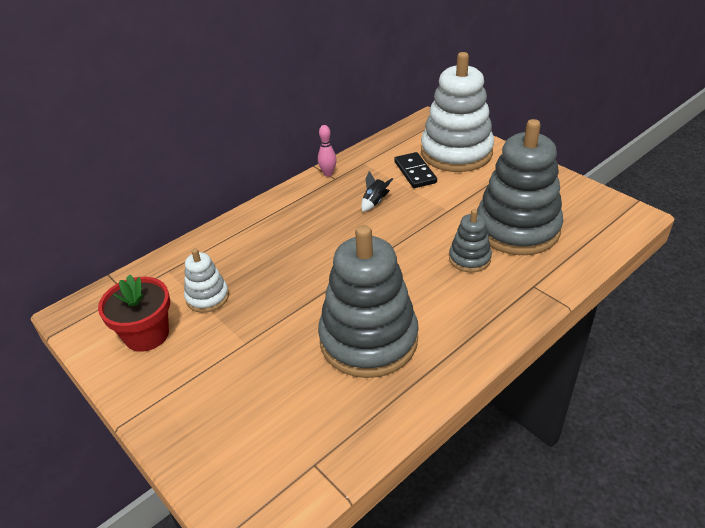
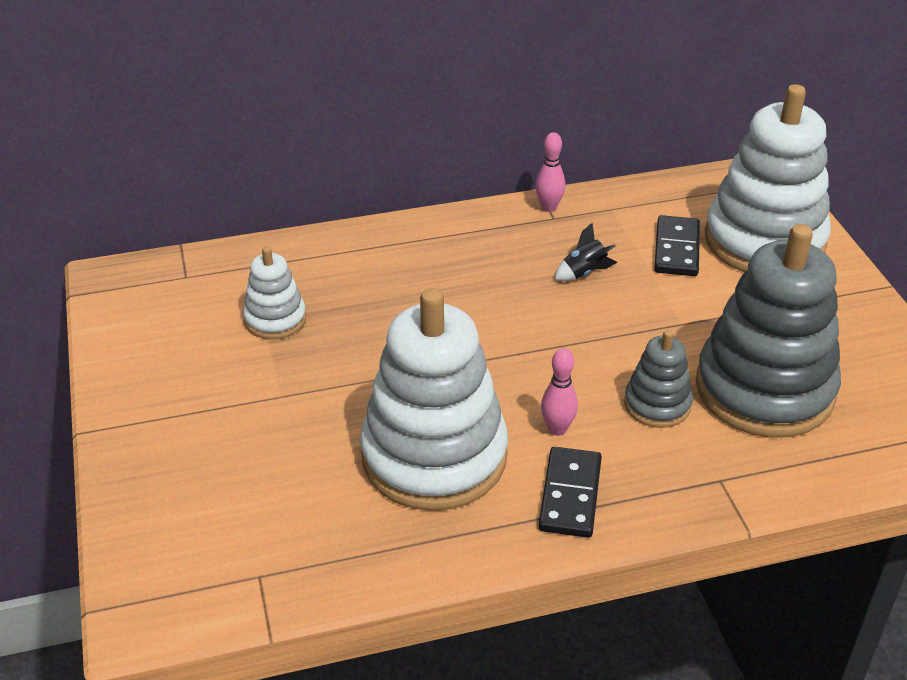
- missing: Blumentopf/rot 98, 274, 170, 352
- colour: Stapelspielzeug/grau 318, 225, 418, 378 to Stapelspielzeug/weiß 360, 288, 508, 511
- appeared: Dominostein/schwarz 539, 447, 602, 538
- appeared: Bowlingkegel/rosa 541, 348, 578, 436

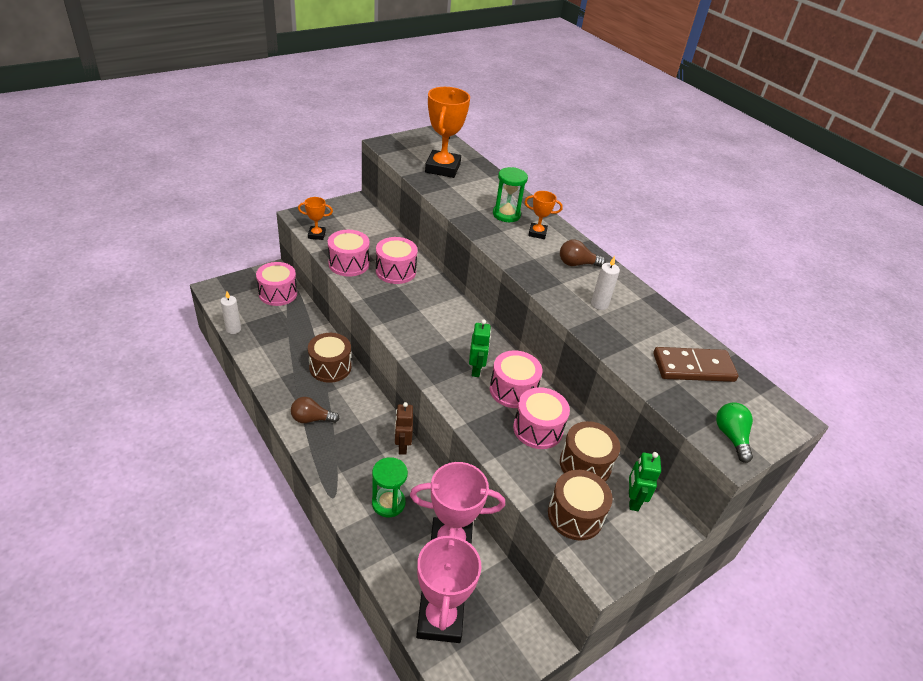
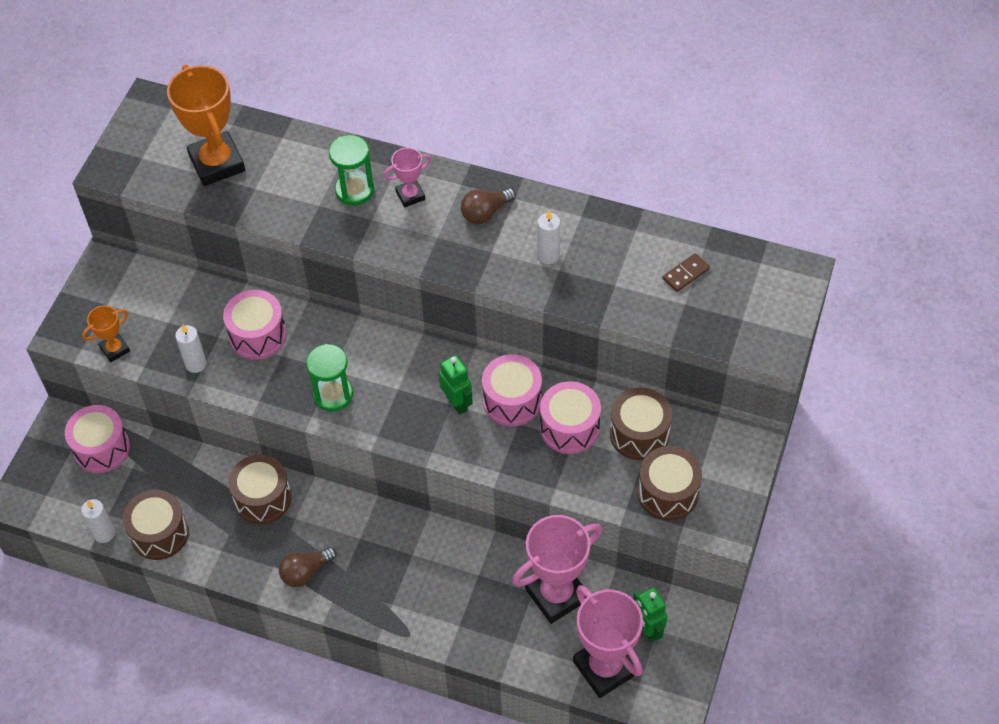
- exchanged: Trommel/rosa 328, 230, 370, 277 to Kerze/weiß 175, 325, 207, 373
- relocated: Sanduhr/grün 372, 457, 408, 517 to 306, 344, 353, 412
- missing: Roboter/braun 395, 402, 413, 455
- colour: Pokal/orange 524, 191, 563, 239 to Pokal/rosa 384, 147, 432, 207
- relocated: Roboter/grün 629, 452, 661, 511 to 633, 588, 667, 642
- size: Dominostein/braun 653, 347, 738, 382 = 663, 253, 710, 292 x0.51
- missing: Glühbirne/grün 716, 402, 753, 463
- appeared: Trommel/braun 123, 490, 189, 560

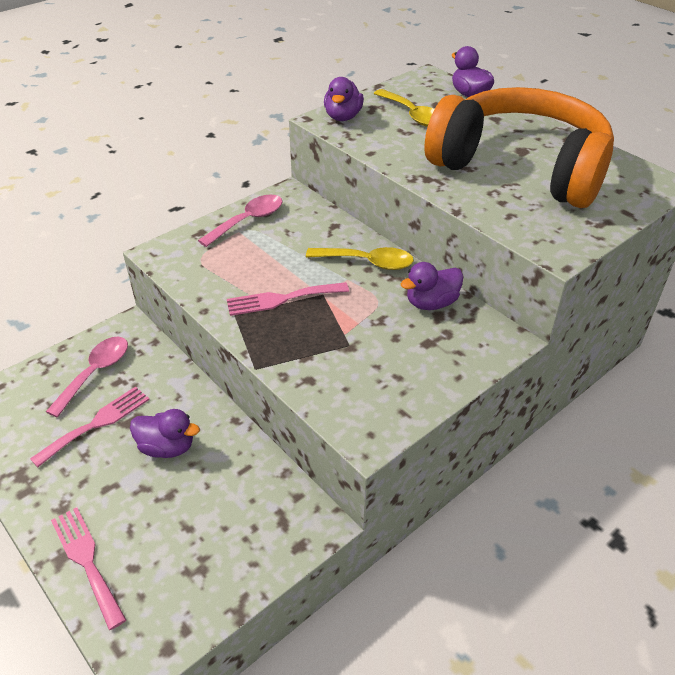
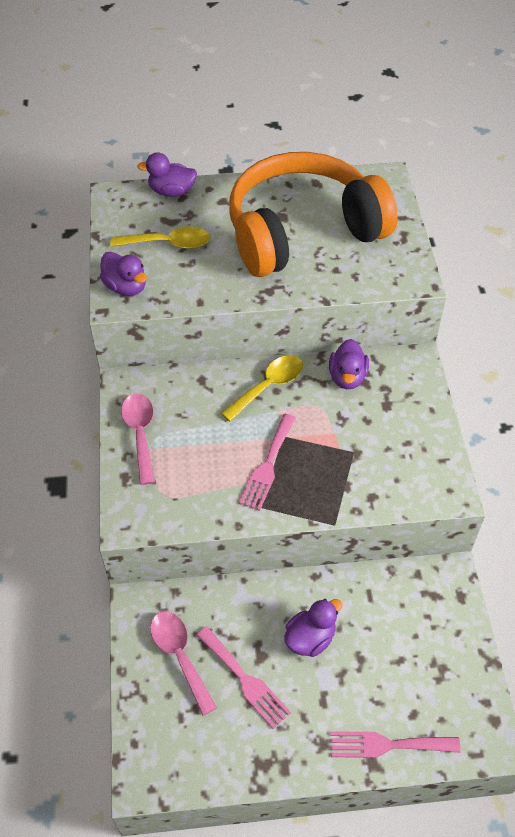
- spun: Gabel/rosa 30, 386, 150, 467 = 197, 626, 291, 729 150 degrees clockwise

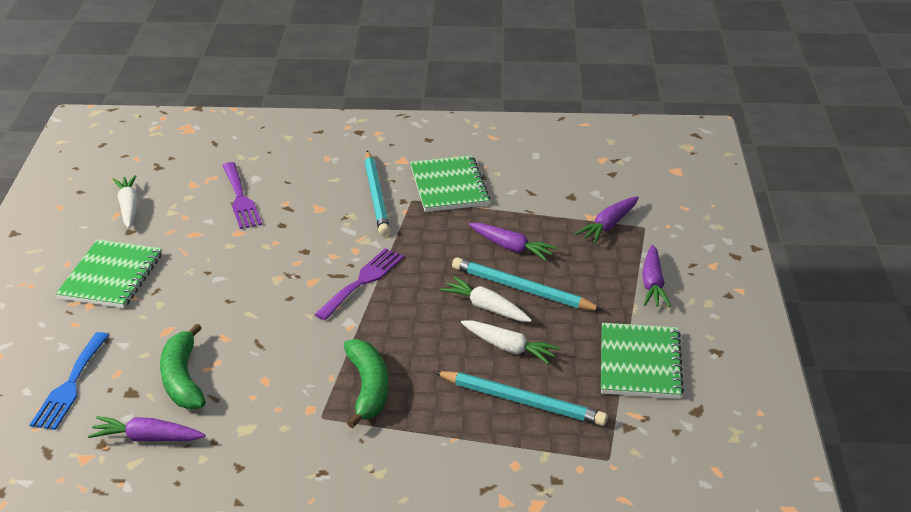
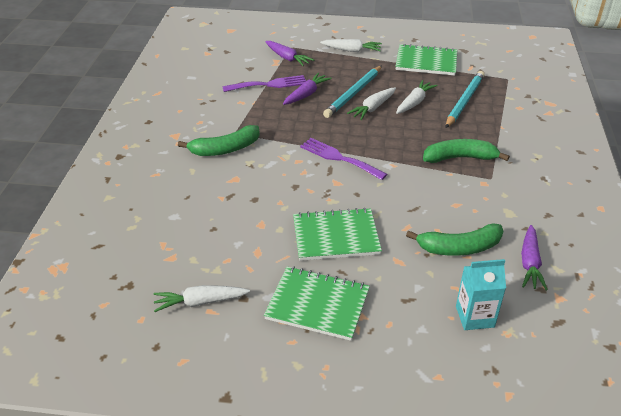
- exchanged: Gabel/blau 30, 332, 109, 430 to Getränkekarton/türkis 456, 259, 506, 330
- relocated: Gabel/lila 222, 162, 262, 229 to 222, 75, 306, 92
- exchanged: Bleistift/türkis 364, 151, 390, 236 to Banane/grün 178, 125, 260, 156
- relocated: Notizbuch/grün 410, 155, 490, 212 to 293, 208, 382, 261
- colour: Karotte/lila 642, 245, 671, 307 to Karotte/weiß 320, 39, 382, 52

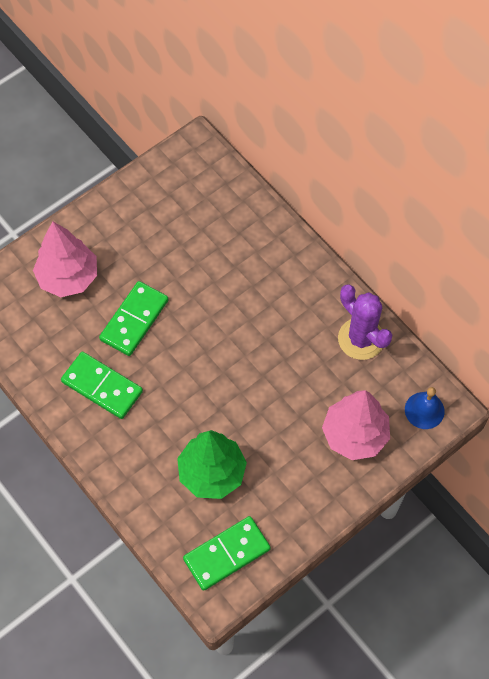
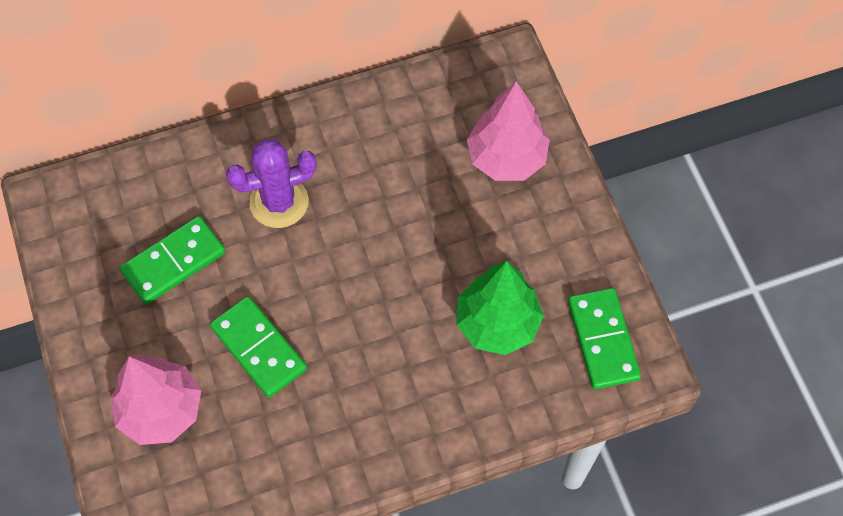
- relocated: Dominostein/grün 61, 352, 143, 419 to 120, 216, 226, 305
- relocated: Kaktus/lila 338, 284, 392, 360 to 226, 139, 317, 228
- missing: Glocke/blau 405, 387, 445, 429

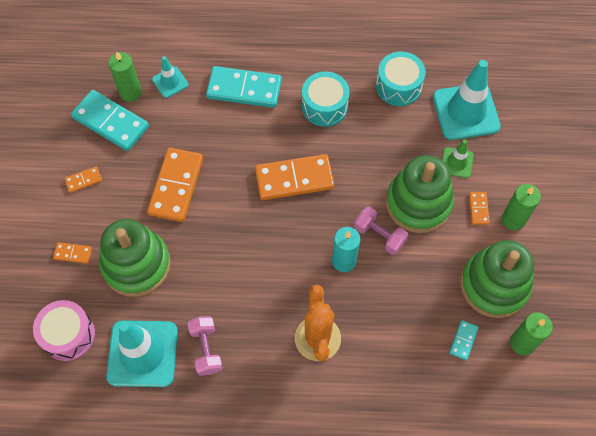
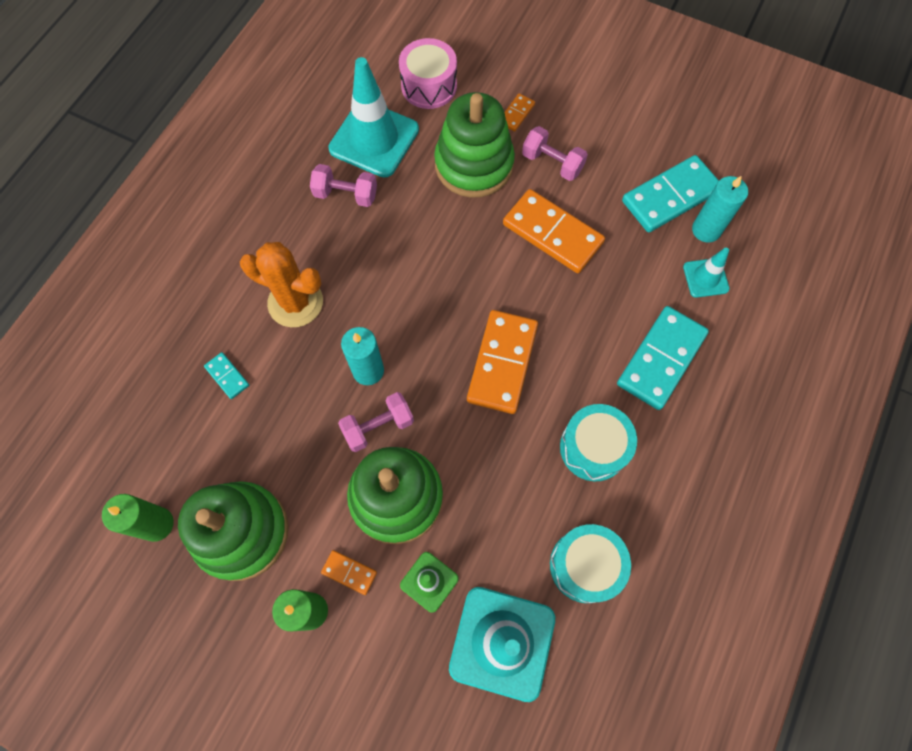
- missing: Dominostein/orange 64, 166, 102, 193
- colour: Kerze/grün 108, 52, 142, 102 to Kerze/türkis 692, 175, 748, 243
- relocated: Dominostein/türkis 449, 320, 479, 360 to 204, 352, 249, 399
- appeared: Hantel/rosa 522, 126, 588, 181

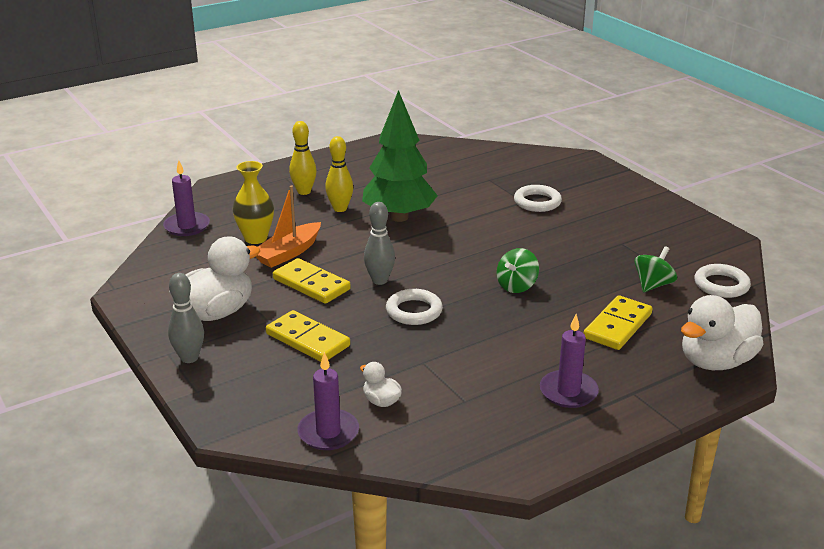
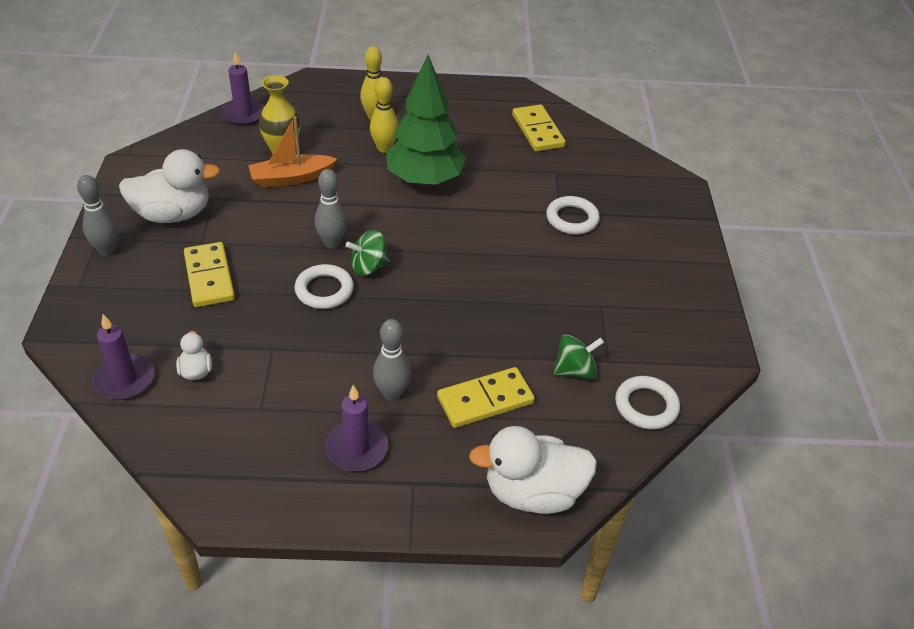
- relocated: Dominostein/gelb 273, 258, 351, 304 to 512, 105, 566, 152
- relocated: Kreisel/grün 497, 248, 539, 293 to 345, 230, 390, 276
- appeared: Bowlingkegel/grau 373, 319, 411, 401

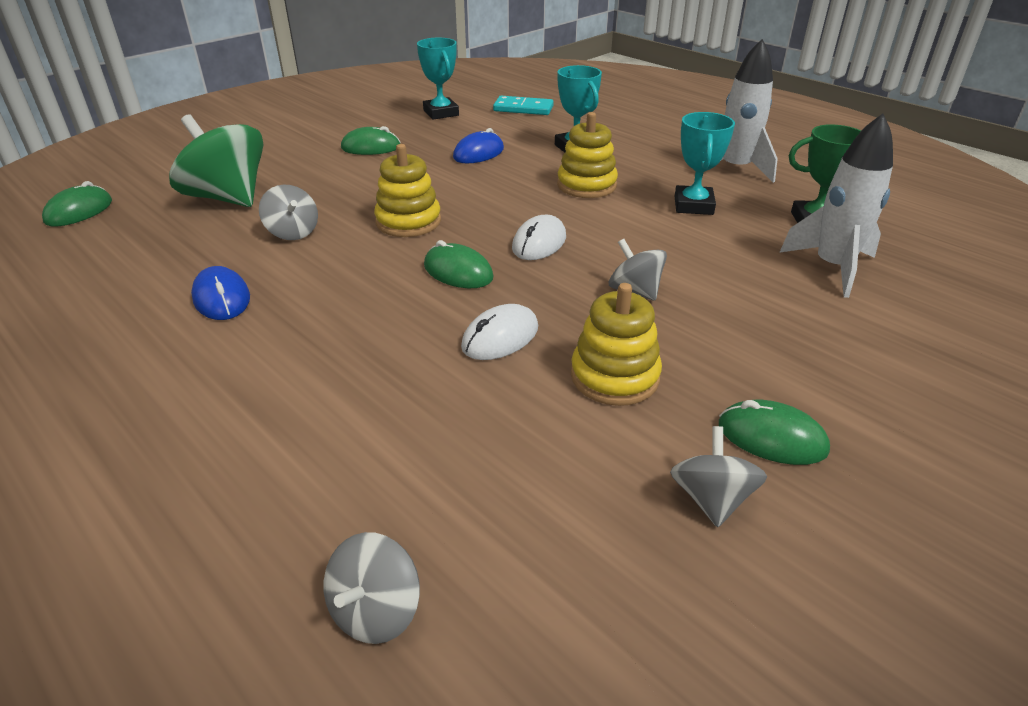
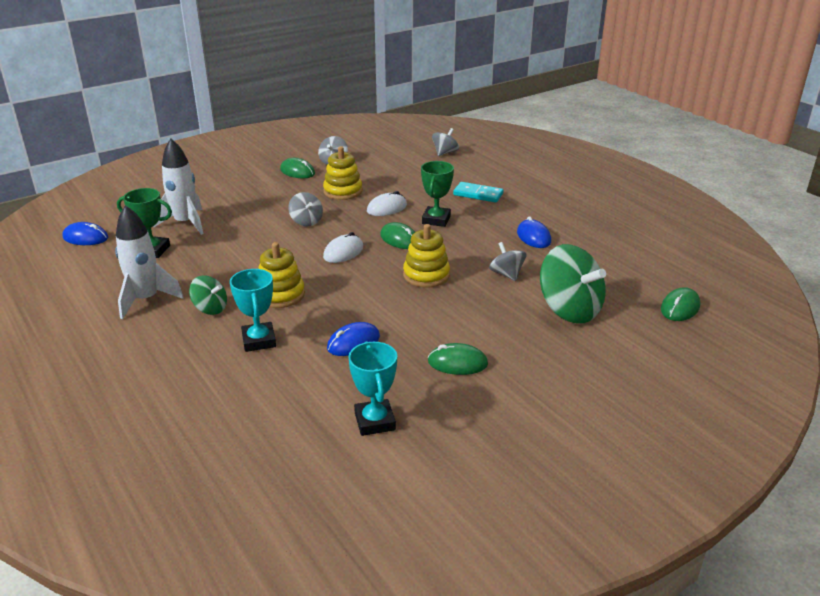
- relocated: Dominostein/türkis 493, 96, 554, 115 to 453, 182, 504, 203
- missing: Pokal/türkis 675, 112, 735, 215
- appeared: Computermaus/blau 63, 222, 108, 245
- appeared: Kreisel/grün 189, 275, 227, 315
- appeared: Pokal/grün 421, 161, 454, 227

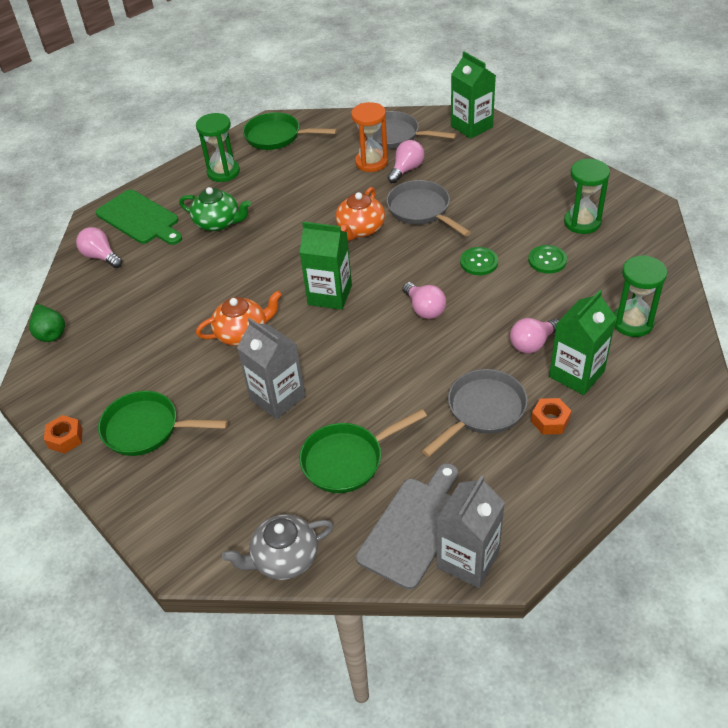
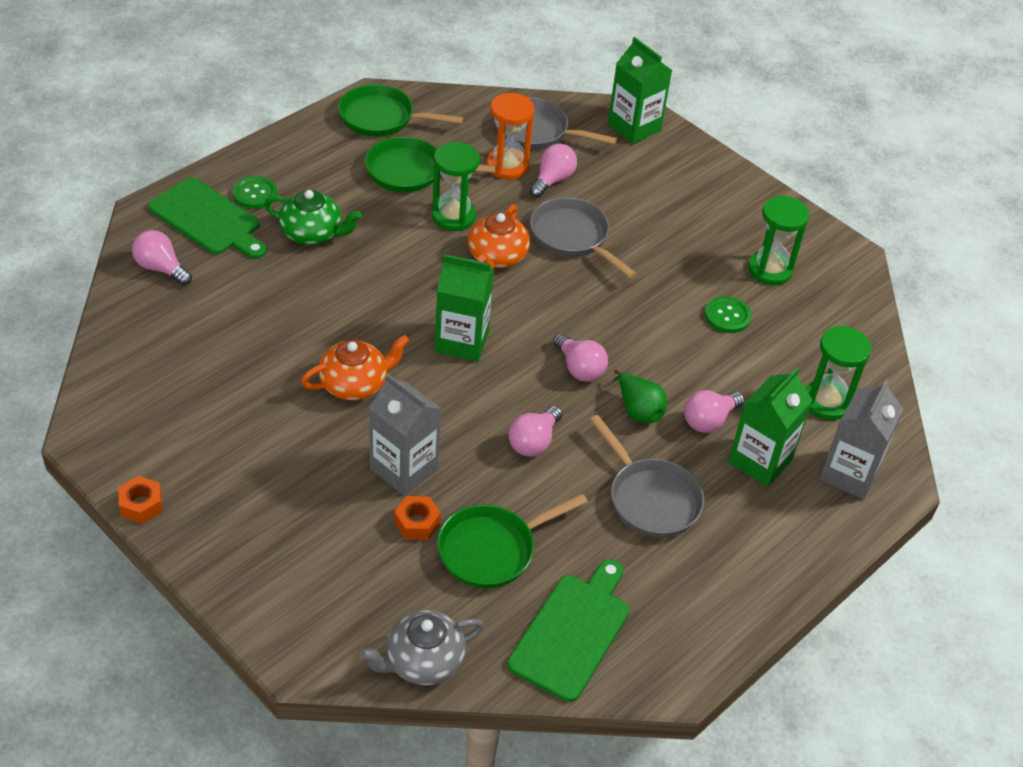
- relocated: Birne/grün 29, 303, 65, 342 to 613, 369, 667, 423
- relocated: Pfanne/grün 98, 391, 228, 456 to 365, 137, 496, 193
- relocated: Sanduhr/grün 196, 113, 240, 182 to 432, 142, 480, 231
- colour: Schneidebrett/grau 356, 463, 458, 590 to Schneidebrett/grün 507, 559, 630, 702
- spun: Pfanne/grau 422, 369, 528, 457 = 589, 415, 704, 538 105 degrees clockwise
- relocated: Getränkekarton/grau 437, 475, 505, 588 to 819, 379, 904, 499
- relocated: Knopf/grün 460, 247, 498, 275 to 233, 176, 277, 209
- relocated: Sechskantmutter/orange 531, 398, 571, 435 to 394, 496, 441, 540
- appeared: Glühbirne/rosa 508, 406, 562, 457

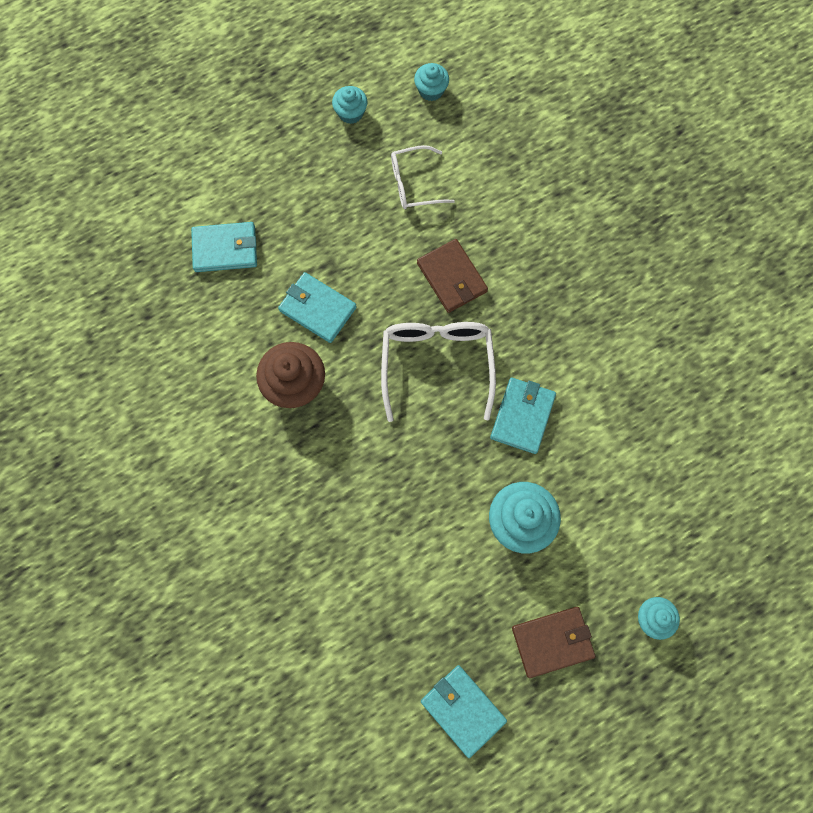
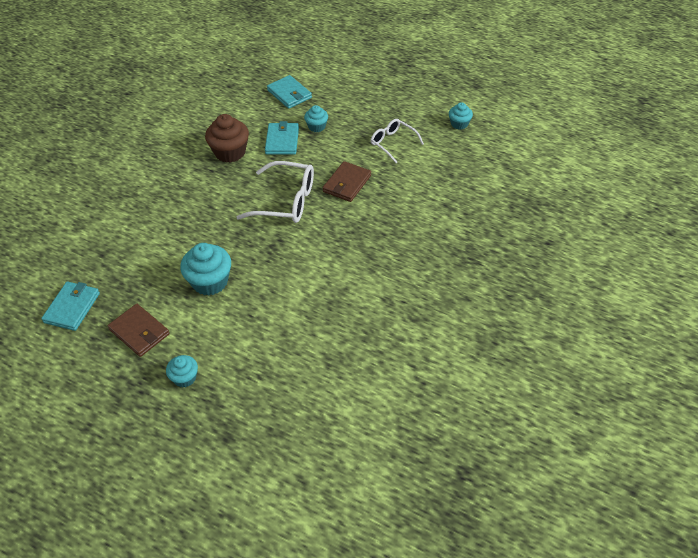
- relocated: Muffin/türkis 332, 86, 368, 124 to 304, 105, 328, 132
- spun: Brille/weiß 381, 322, 496, 422 = 236, 161, 314, 223 45 degrees clockwise
- missing: Geldbörse/türkis 490, 377, 556, 454

